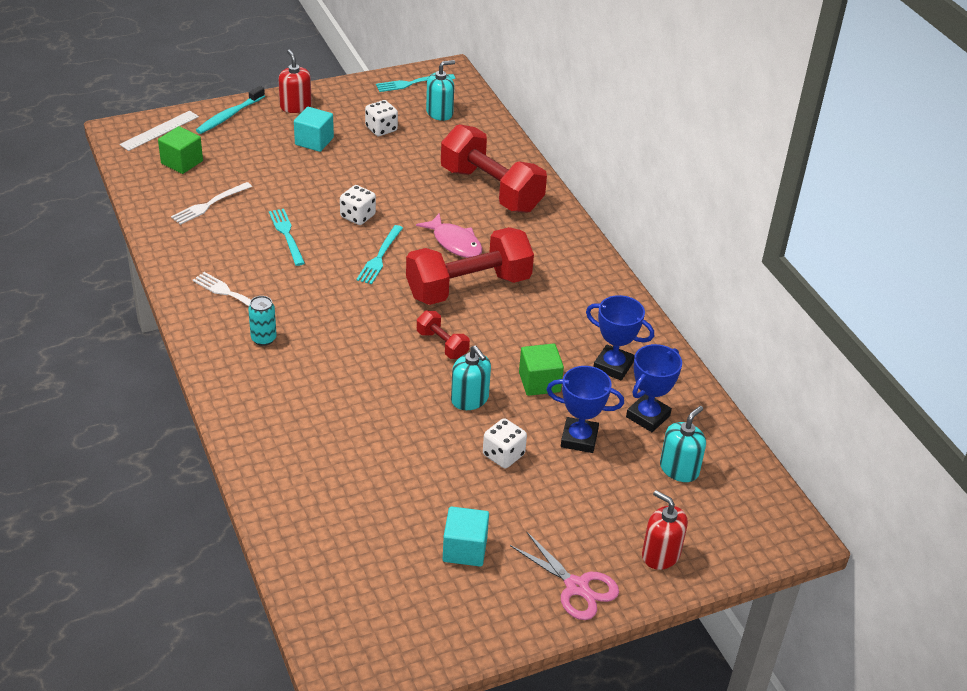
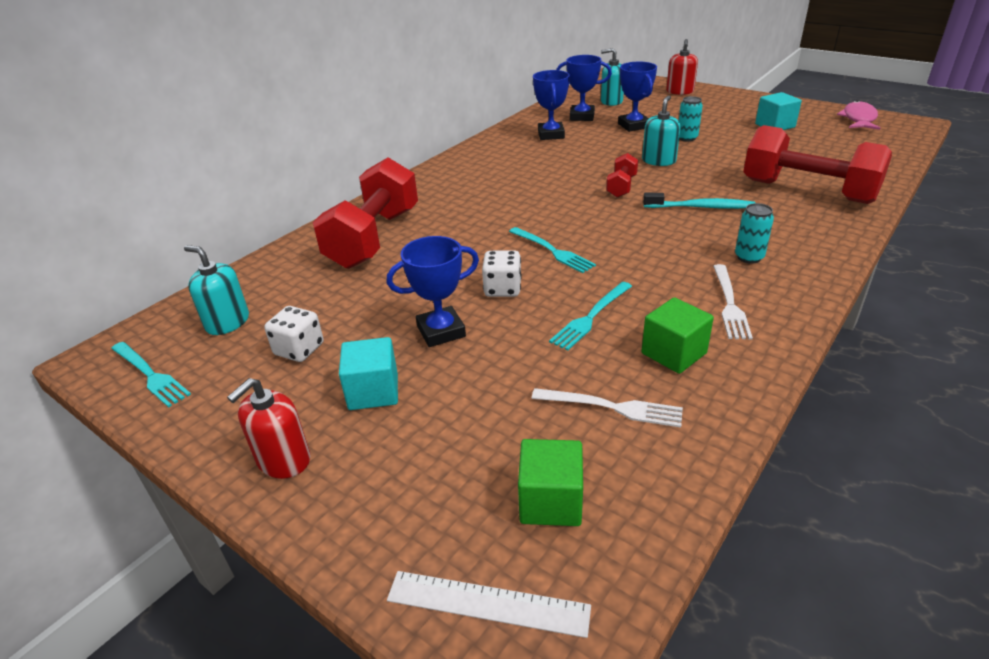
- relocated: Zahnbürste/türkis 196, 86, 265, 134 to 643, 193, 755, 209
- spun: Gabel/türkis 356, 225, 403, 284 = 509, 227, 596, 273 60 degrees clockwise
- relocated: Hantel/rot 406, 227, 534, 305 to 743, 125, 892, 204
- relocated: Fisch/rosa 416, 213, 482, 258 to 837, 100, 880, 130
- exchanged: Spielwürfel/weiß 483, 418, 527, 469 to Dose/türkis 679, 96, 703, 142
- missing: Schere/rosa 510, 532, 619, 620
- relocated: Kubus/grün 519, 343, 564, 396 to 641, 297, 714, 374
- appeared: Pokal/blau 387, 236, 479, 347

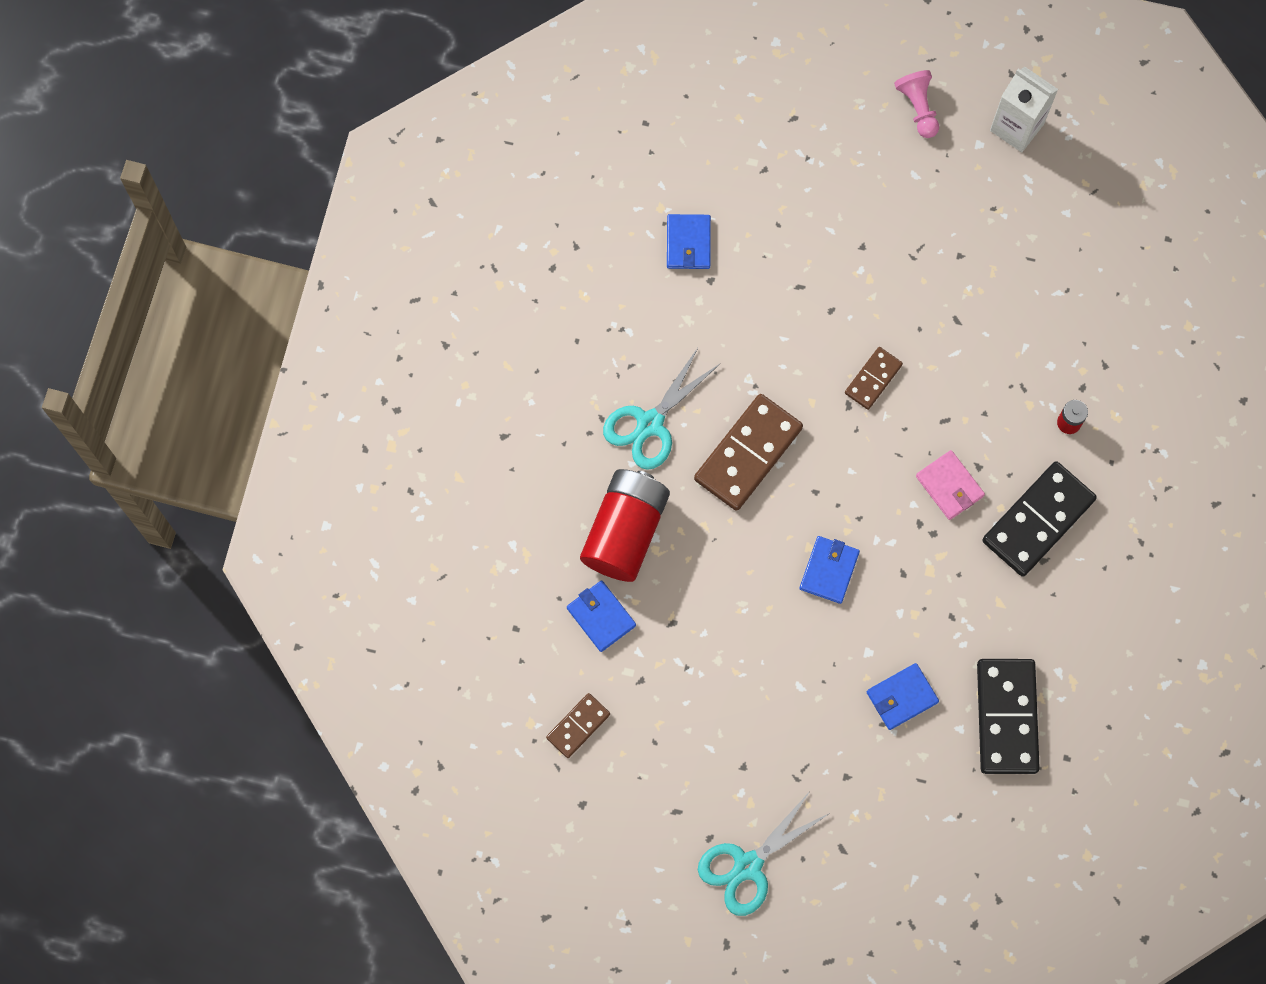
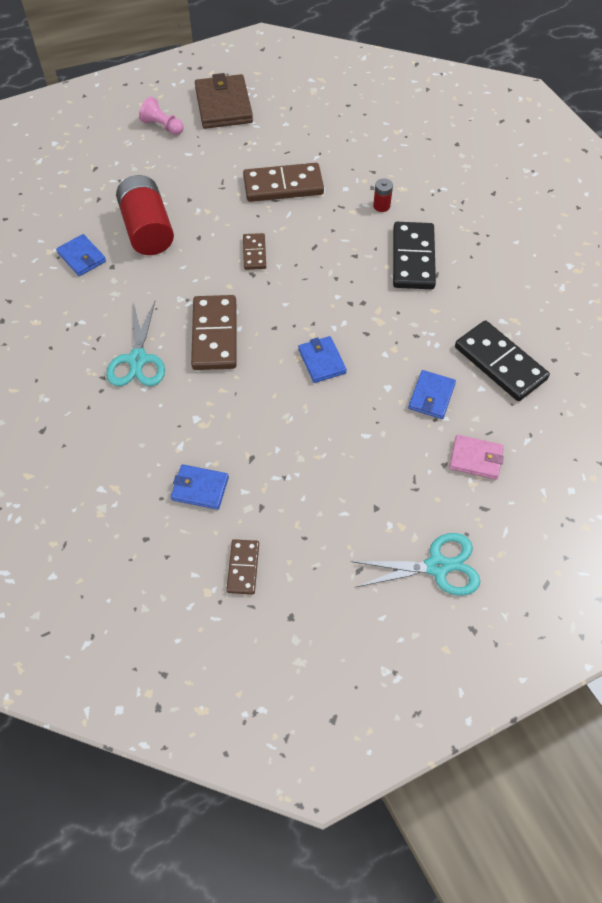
- relocated: Batterie/rot 580, 469, 670, 582 to 116, 175, 174, 255
- spun: Schere/türkis 698, 791, 830, 916 = 351, 533, 481, 596 105 degrees counterclockwise
- relocated: Geldbörse/rosa 916, 450, 985, 520 to 449, 435, 504, 480
- exchanged: Getränkekarton/weiß 990, 67, 1058, 152 to Geldbörse/braun 195, 73, 253, 129
- appeared: Dominostein/braun 243, 163, 324, 202

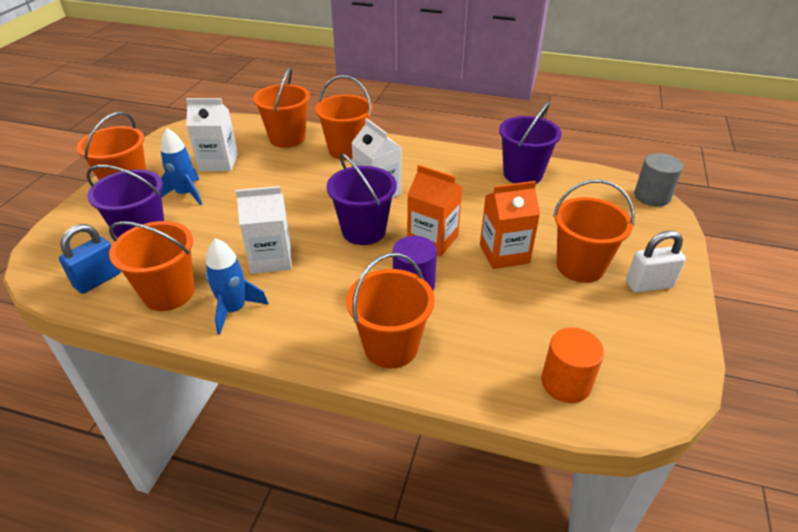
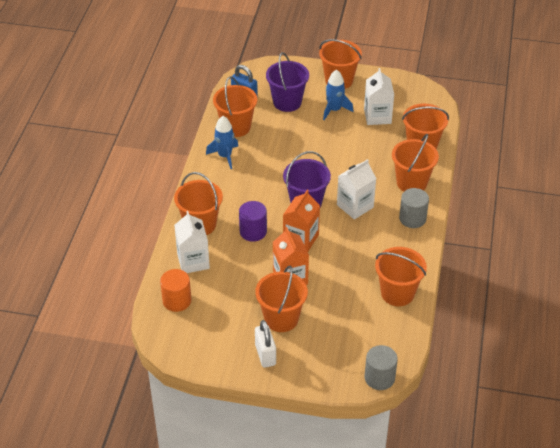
- relocated: Getränkekarton/weiß 236, 186, 292, 274 to 174, 211, 210, 273
- colour: Eimer/lila 499, 102, 562, 184 to Eimer/orange 375, 247, 427, 306
- appeared: Vollzylinder/grau 399, 188, 429, 228

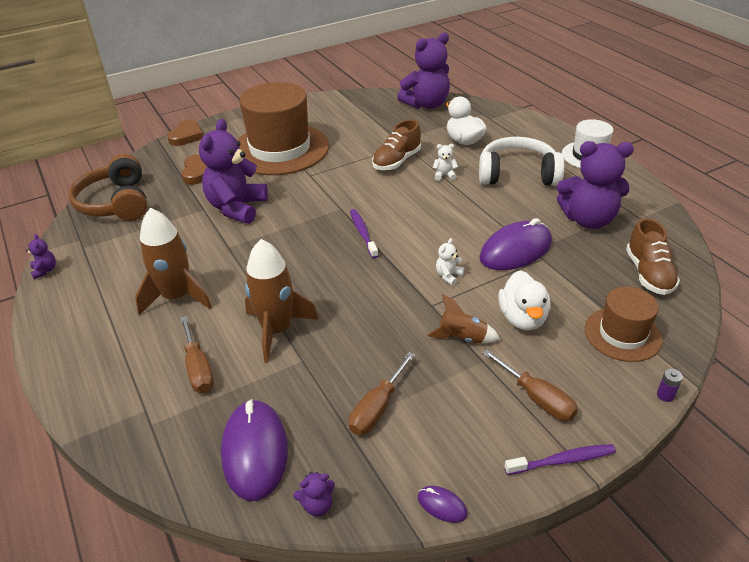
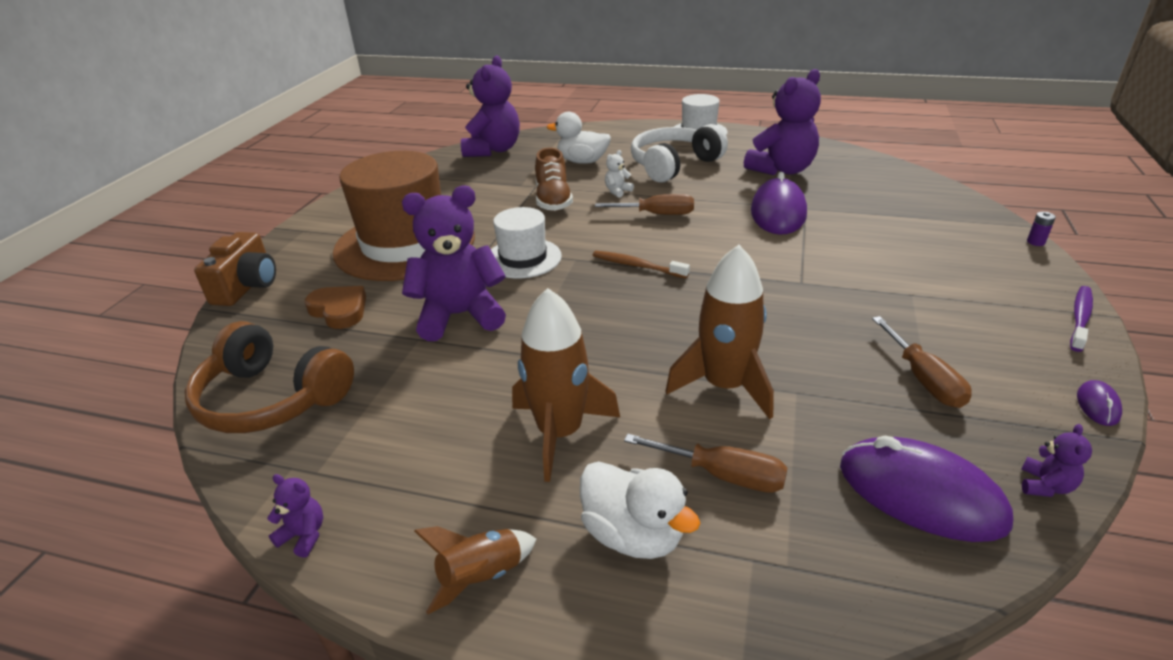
- exchanged: Herz/braun 167, 120, 203, 146 to Kamera/braun 194, 232, 276, 306
- spun: Teddybär/lila 199, 119, 268, 224 = 402, 185, 506, 341 105 degrees clockwise
- colour: Zahnbürste/lila 350, 209, 378, 258 to Zahnbürste/braun 593, 251, 690, 278
- spun: Computermaus/lila 418, 486, 467, 523 = 1077, 380, 1122, 426 60 degrees counterclockwise
- relocated: Rakete/braun 427, 294, 500, 343 to 414, 526, 536, 614
- missing: Teddybär/weiß 436, 238, 464, 286
- relocated: Schraubenzieher/braun 482, 349, 578, 421 to 595, 194, 694, 215
- relocated: Ente/weiß 498, 270, 551, 330 to 580, 461, 700, 559
- missing: Hut/braun 585, 287, 663, 362
- missing: Schuh/braun 626, 218, 680, 295
- appeared: Hut/weiß 491, 207, 562, 278

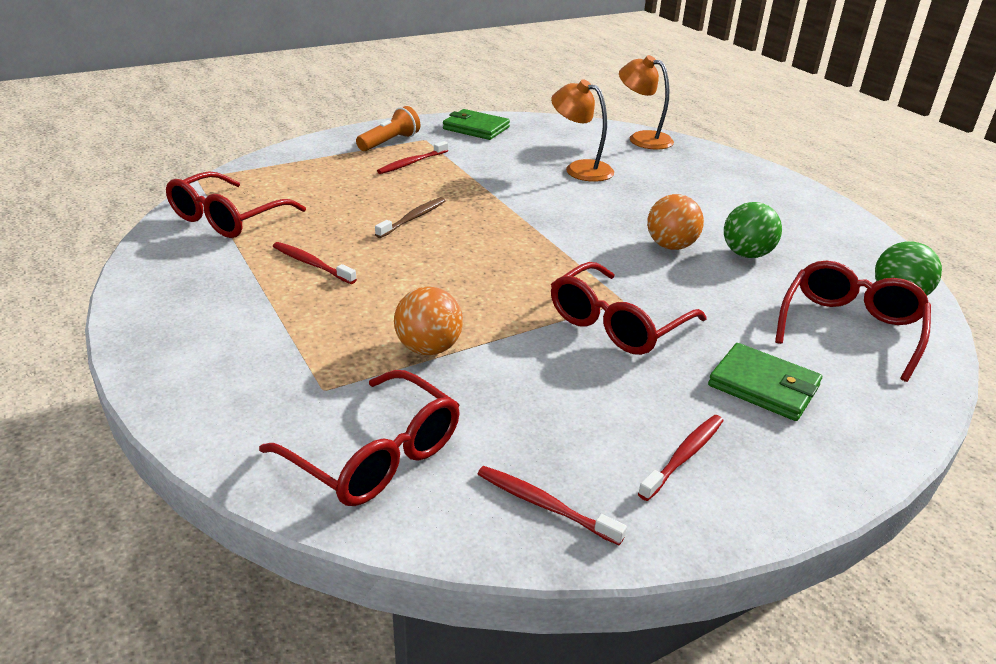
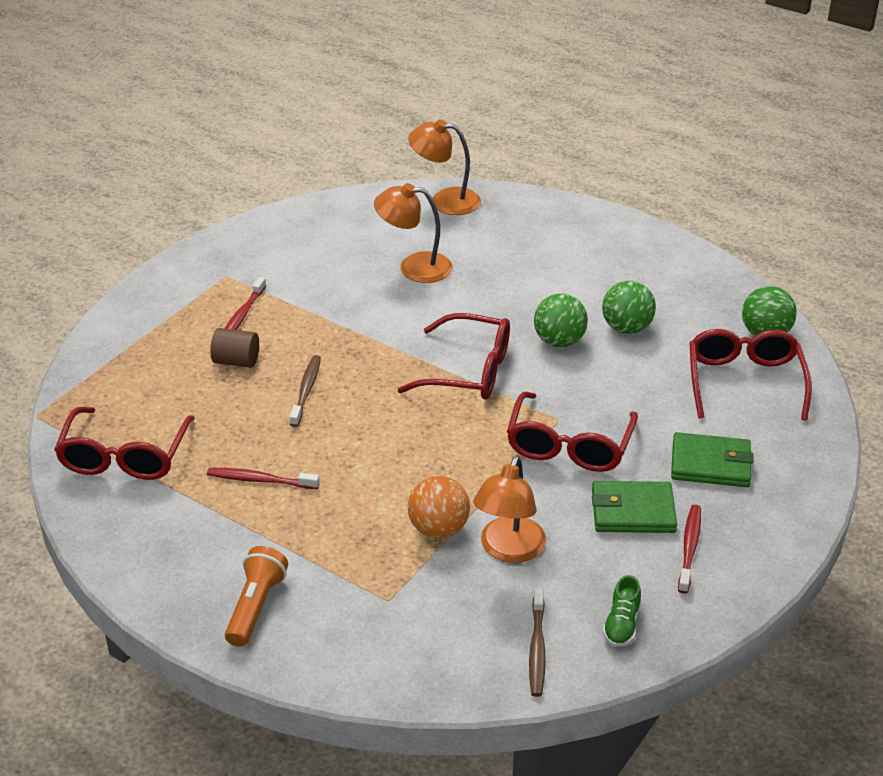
- relocated: Brille/rot 259, 370, 459, 506 to 397, 313, 510, 399
- relocated: Taschenlampe/orange 356, 106, 420, 151 to 225, 546, 288, 647
- relocated: Geldbörse/grün 443, 109, 510, 140 to 592, 481, 677, 533
- exchanged: Zahnbürste/rot 478, 466, 627, 545 to Schuh/grün 603, 575, 641, 647
- colour: Ball/orange 647, 194, 704, 250 to Ball/grün 534, 294, 588, 347
- appeared: Vollzylinder/braun 210, 328, 259, 368
- appeared: Lampe/orange 473, 455, 546, 563
- appeared: Zahnbürste/braun 529, 588, 546, 697

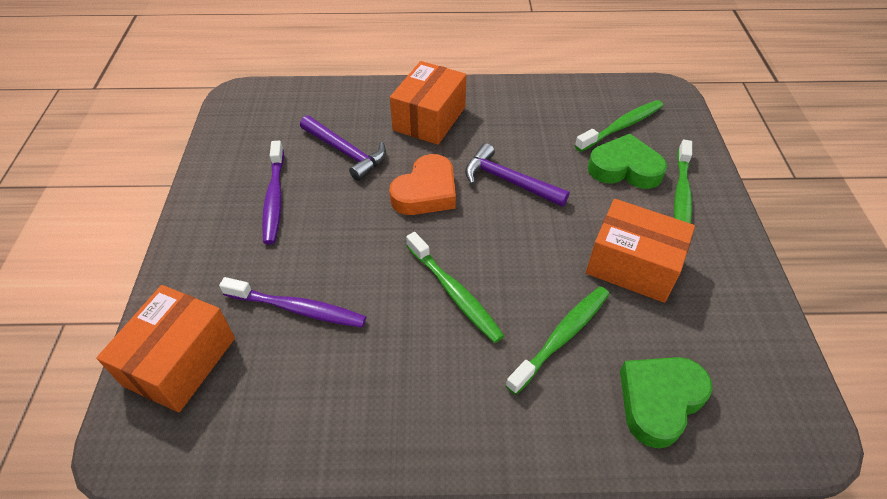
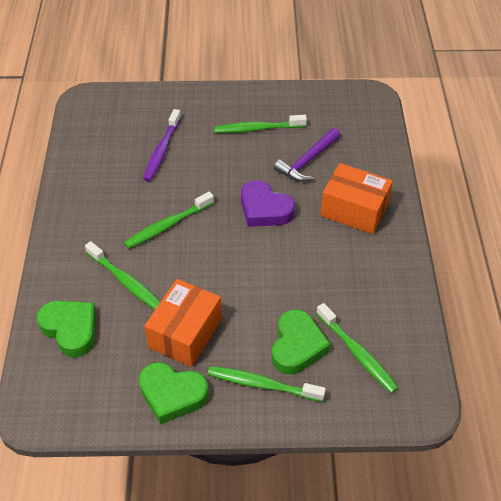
- missing: Schachtel/orange 97, 285, 235, 412
- colour: Zahnbürste/lila 262, 141, 284, 244 to Zahnbürste/grün 214, 115, 307, 133
- colour: Herz/orange 389, 154, 456, 215 to Herz/lila 241, 180, 295, 227
- missing: Hammer/lila 465, 143, 570, 207
- appeared: Herz/grün 139, 362, 209, 425

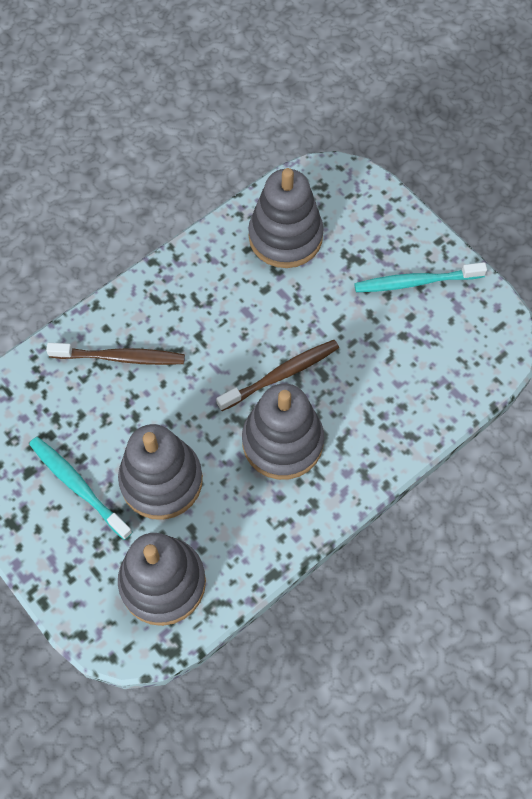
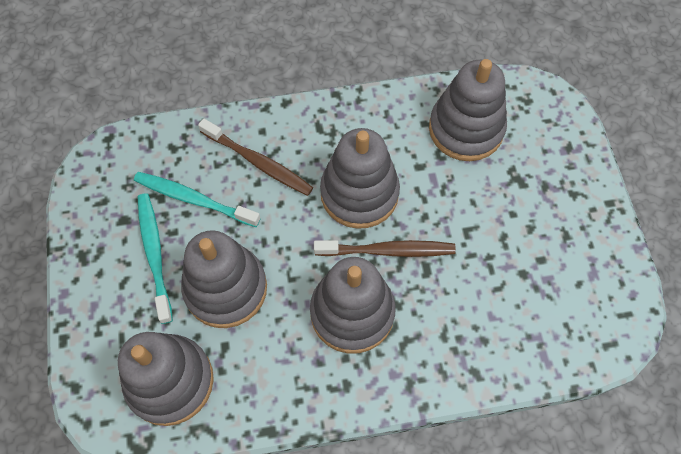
- relocated: Zahnbürste/türkis 354, 262, 487, 292 to 134, 172, 260, 227
- appeared: Stapelspielzeug/grau 320, 128, 400, 229

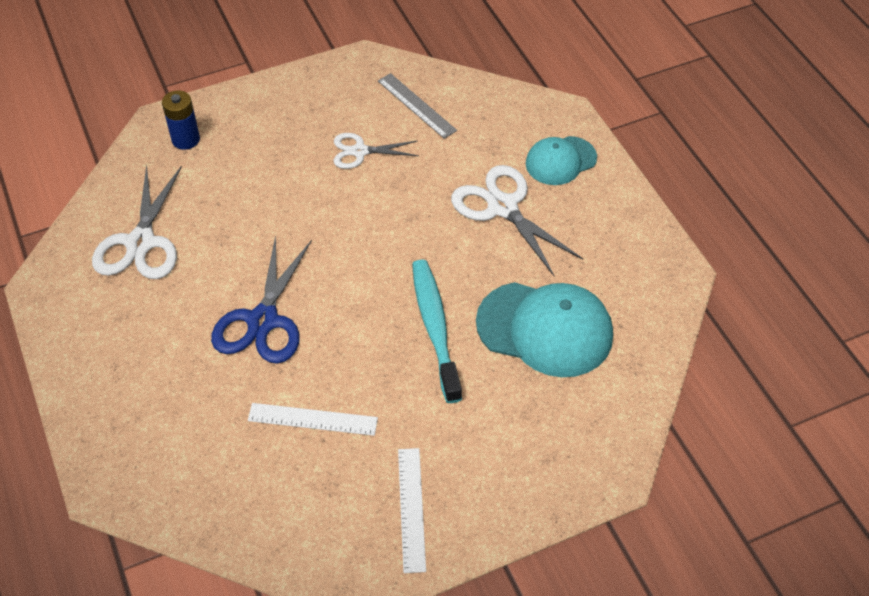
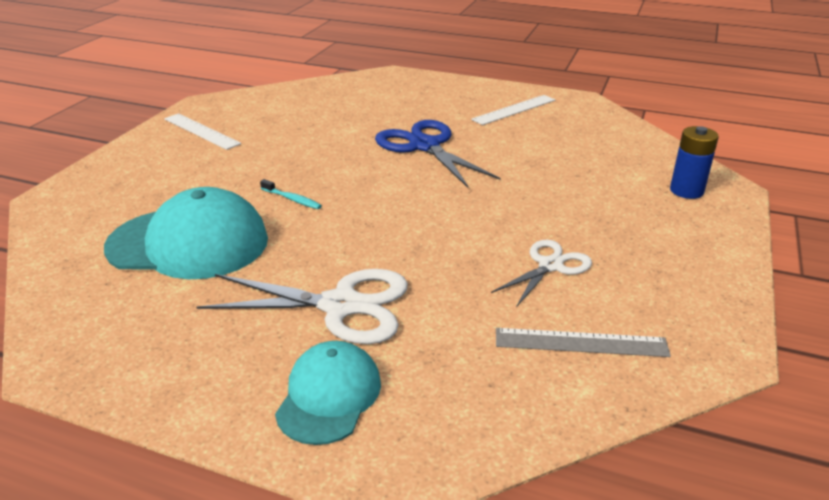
- missing: Schere/weiß 92, 164, 182, 279
- relocated: Lineal/weiß 248, 403, 378, 436 to 471, 95, 555, 125
- size: Zahnbürste/türkis 412, 259, 462, 403 = 260, 179, 322, 209 x0.42
- spun: Kappe/türkis 476, 282, 613, 377 = 104, 187, 268, 279 150 degrees counterclockwise

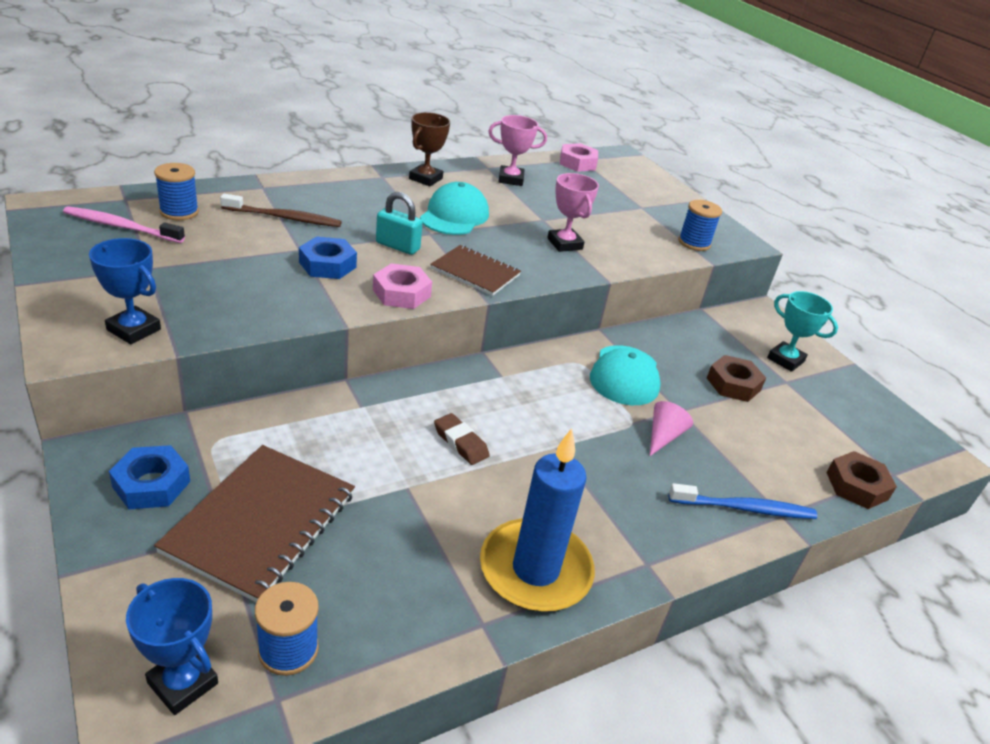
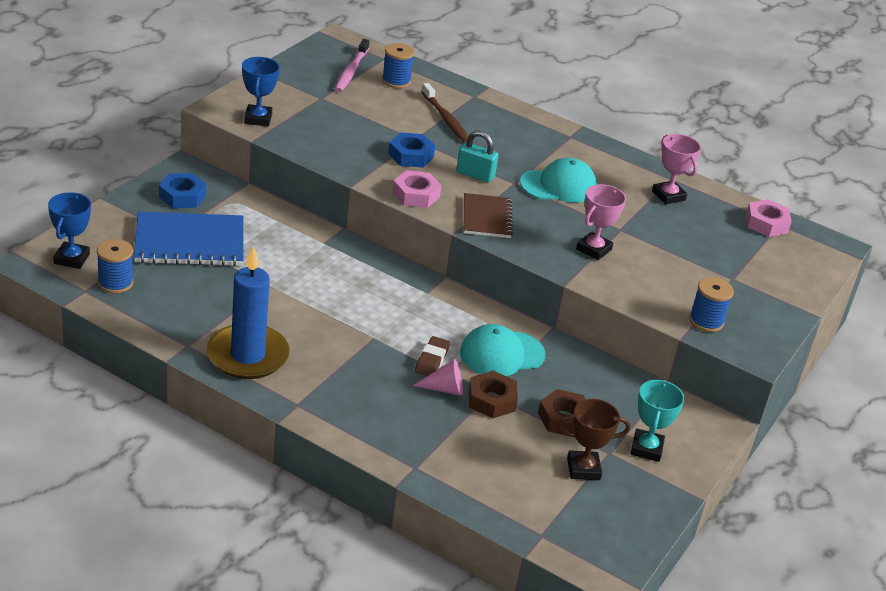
- spun: Zahnbürste/rosa 63, 206, 185, 243 = 335, 39, 369, 92 150 degrees counterclockwise
- colour: Notizbuch/braun 154, 445, 355, 602 to Notizbuch/blau 134, 212, 244, 266
- spun: Vorhängeschloss/türkis 376, 192, 423, 255 = 456, 130, 499, 183 60 degrees counterclockwise
- relocated: Pokal/braun 409, 112, 450, 186 to 558, 399, 630, 480
- relocated: Radiergummi/braun 434, 413, 490, 465 to 415, 336, 450, 376
- missing: Zahnbürste/blau 669, 483, 817, 519
- relocated: Sechskantmutter/braun 826, 451, 897, 509 to 469, 371, 518, 418

